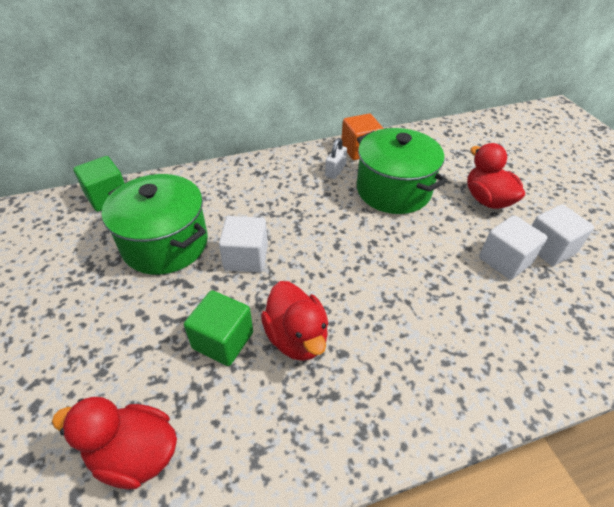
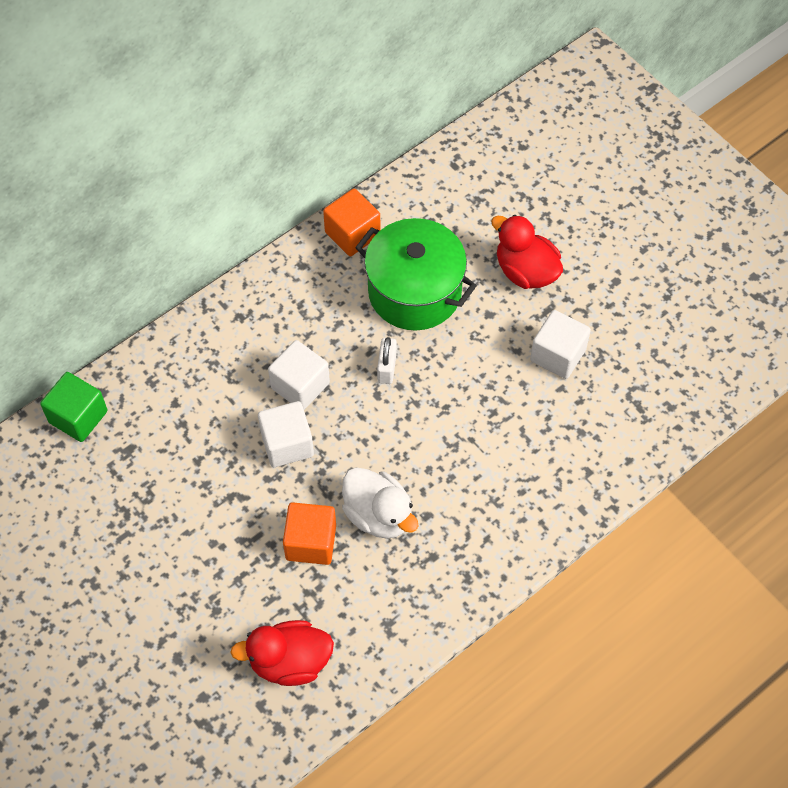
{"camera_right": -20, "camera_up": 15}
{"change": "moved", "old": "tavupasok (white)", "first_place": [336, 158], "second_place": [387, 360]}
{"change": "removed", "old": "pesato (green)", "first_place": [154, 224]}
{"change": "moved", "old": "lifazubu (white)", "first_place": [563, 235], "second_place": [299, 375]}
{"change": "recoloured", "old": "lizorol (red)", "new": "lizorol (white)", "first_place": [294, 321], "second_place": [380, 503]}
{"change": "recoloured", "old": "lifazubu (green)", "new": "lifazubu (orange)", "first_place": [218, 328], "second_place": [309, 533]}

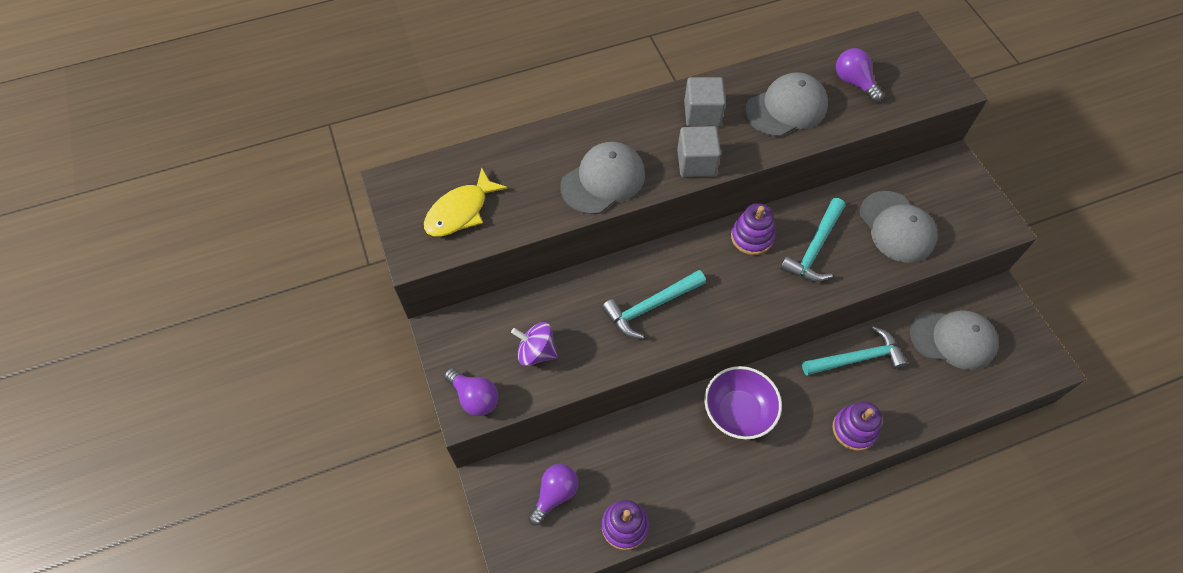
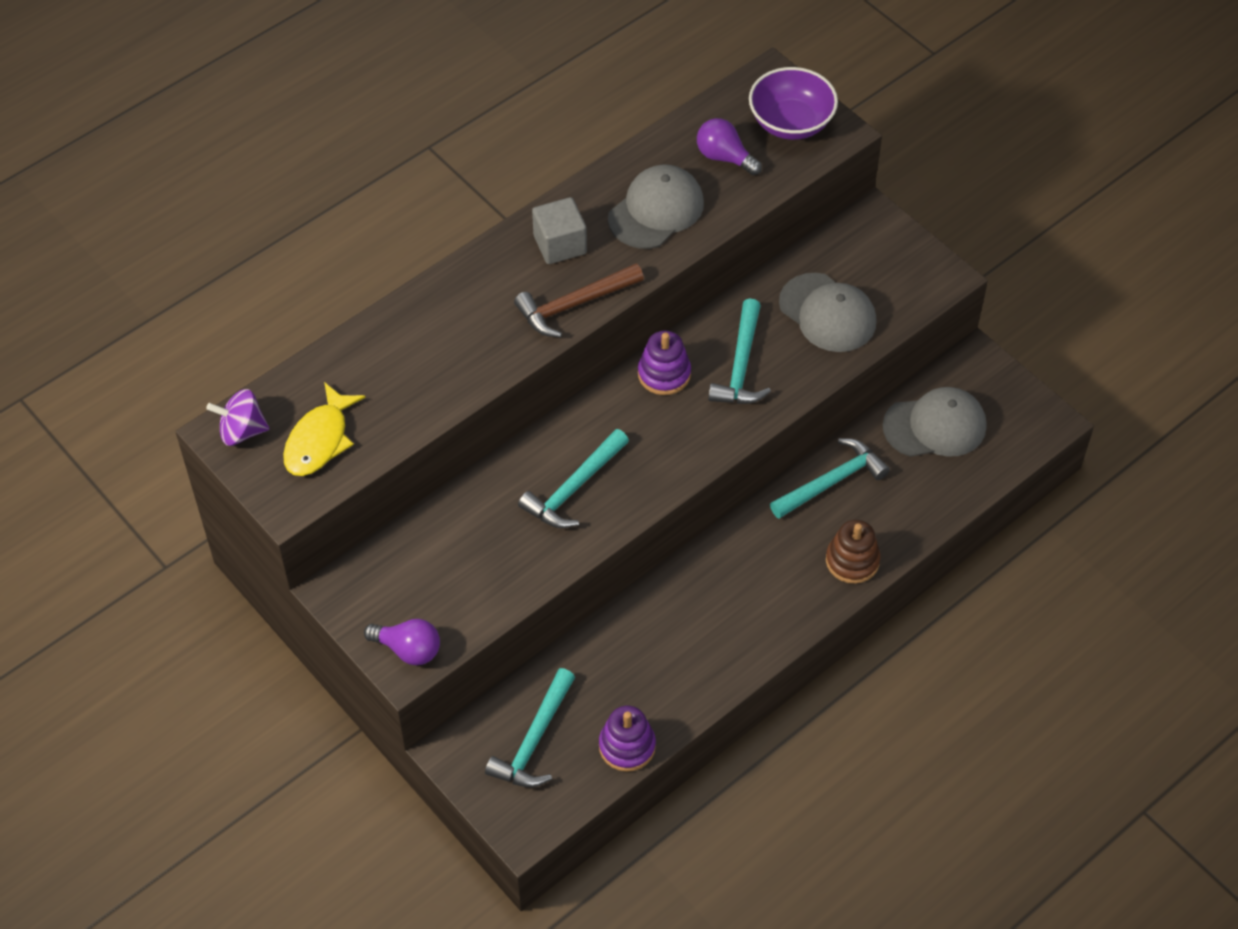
{"camera_right": -20, "camera_up": -5}
{"change": "replaced", "old": "lifazubu (grey)", "new": "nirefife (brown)", "first_place": [699, 151], "second_place": [579, 300]}
{"change": "removed", "old": "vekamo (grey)", "first_place": [602, 178]}
{"change": "moved", "old": "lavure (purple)", "first_place": [534, 344], "second_place": [238, 417]}
{"change": "moved", "old": "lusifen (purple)", "first_place": [743, 402], "second_place": [793, 103]}
{"change": "recoloured", "old": "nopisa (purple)", "new": "nopisa (brown)", "first_place": [857, 426], "second_place": [853, 552]}
{"change": "replaced", "old": "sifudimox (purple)", "new": "nirefife (turquoise)", "first_place": [553, 494], "second_place": [530, 727]}

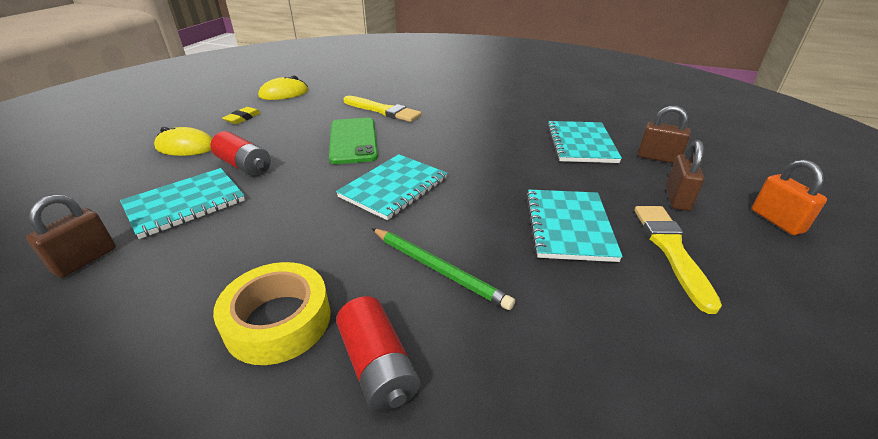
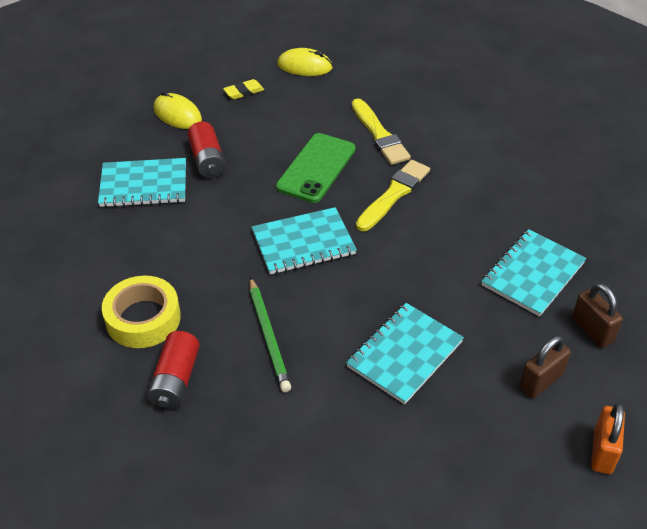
{"camera_right": 35, "camera_up": 10}
{"change": "removed", "old": "tavupasok (brown)", "first_place": [71, 236]}
{"change": "moved", "old": "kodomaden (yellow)", "first_place": [678, 260], "second_place": [393, 195]}

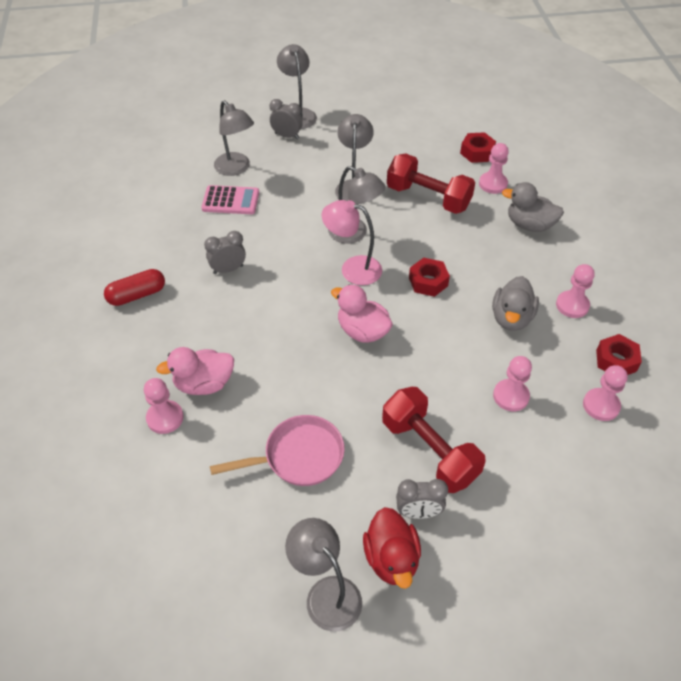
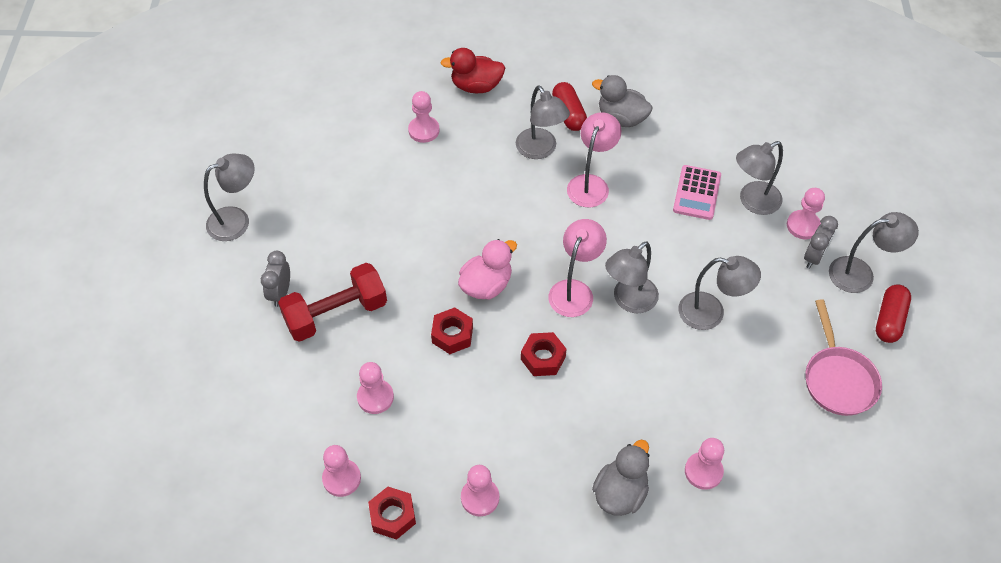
{"camera_right": 100, "camera_up": 5}
{"change": "moved", "old": "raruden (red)", "first_place": [478, 147], "second_place": [452, 330]}
{"change": "removed", "old": "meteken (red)", "first_place": [431, 183]}
{"change": "replaced", "old": "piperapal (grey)", "new": "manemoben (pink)", "first_place": [225, 252], "second_place": [594, 159]}
{"change": "moved", "old": "lizorol (grey)", "first_place": [515, 303], "second_place": [622, 101]}
{"change": "removed", "old": "lizorol (pink)", "first_place": [195, 371]}
{"change": "moved", "old": "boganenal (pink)", "first_place": [277, 450], "second_place": [843, 357]}
{"change": "moved", "old": "lizorol (red)", "first_place": [392, 548], "second_place": [472, 70]}
{"change": "added", "new": "manemoben (grey)", "second_place": [543, 122]}
{"change": "added", "new": "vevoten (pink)", "second_place": [806, 213]}
{"change": "added", "new": "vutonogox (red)", "second_place": [893, 313]}

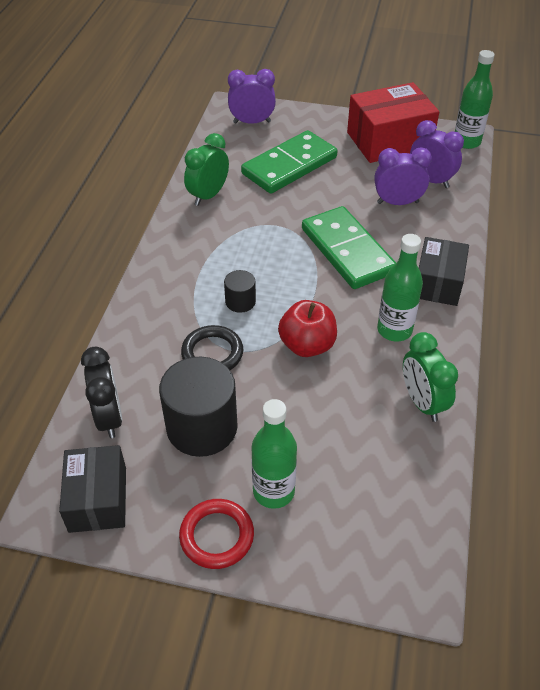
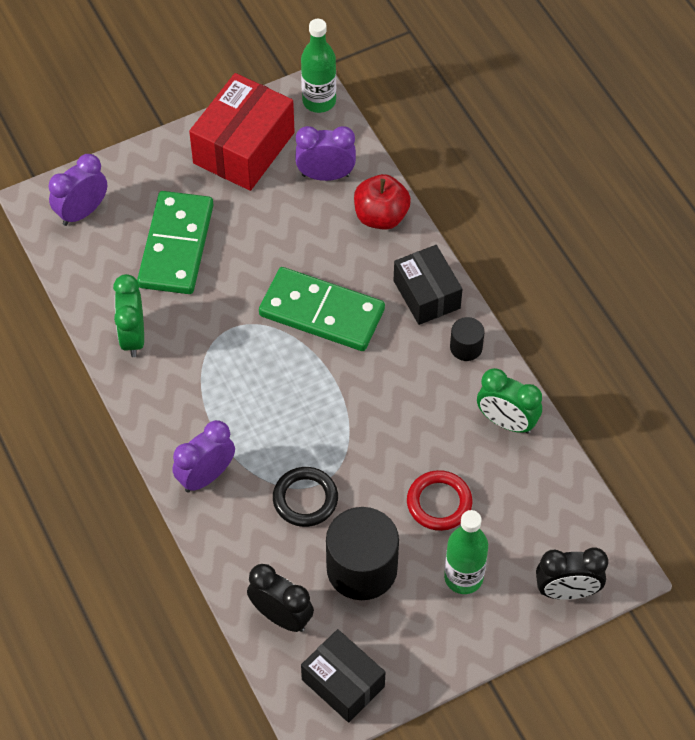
{"camera_right": -40, "camera_up": 10}
{"change": "moved", "old": "piperapal (purple)", "first_place": [403, 176], "second_place": [203, 456]}
{"change": "removed", "old": "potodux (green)", "first_place": [400, 288]}
{"change": "moved", "old": "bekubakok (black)", "first_place": [240, 291], "second_place": [467, 339]}
{"change": "moved", "old": "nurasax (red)", "first_place": [307, 328], "second_place": [382, 202]}
{"change": "moved", "old": "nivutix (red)", "first_place": [216, 534], "second_place": [439, 500]}
{"change": "added", "new": "piperapal (black)", "second_place": [572, 574]}

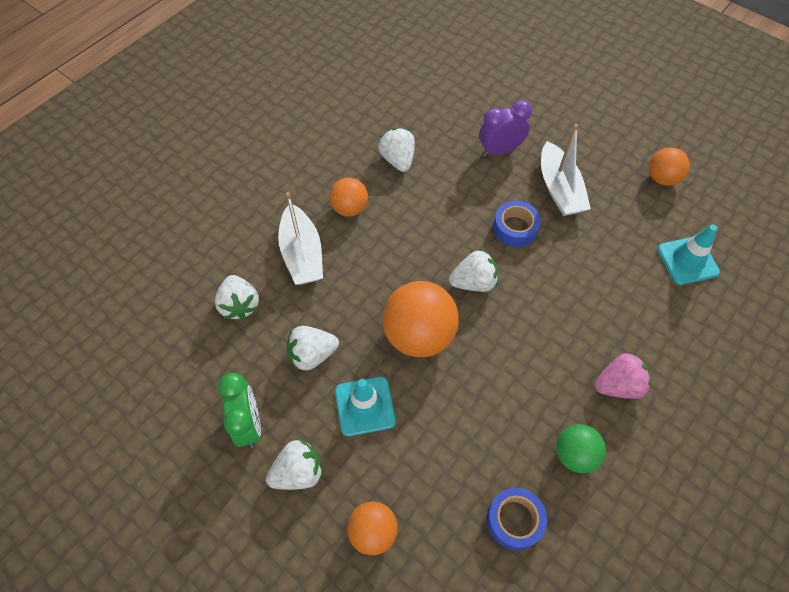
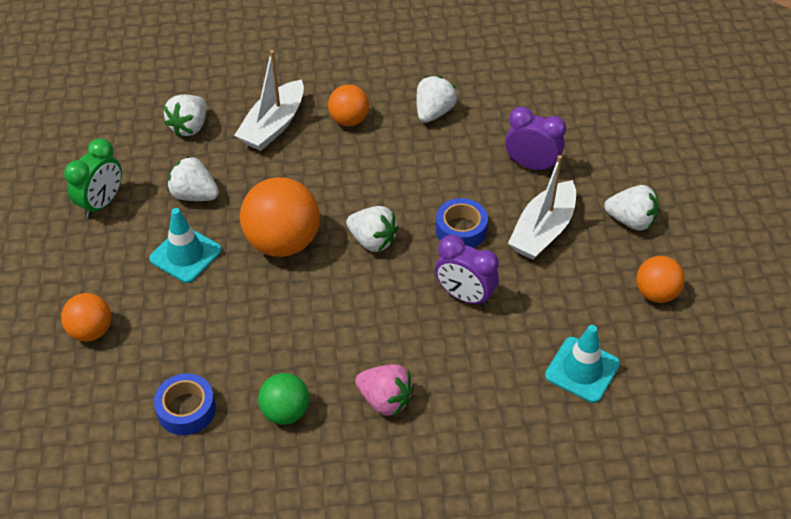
{"camera_right": 45, "camera_up": -10}
{"change": "moved", "old": "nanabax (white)", "first_place": [294, 464], "second_place": [631, 208]}
{"change": "added", "new": "piperapal (purple)", "second_place": [467, 271]}

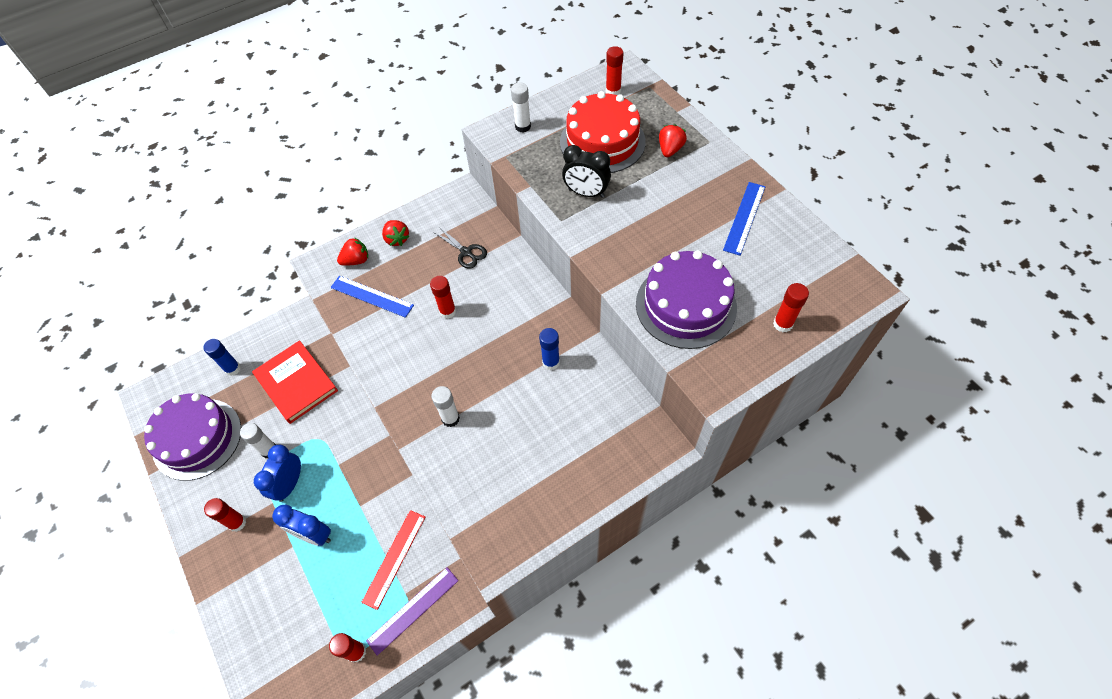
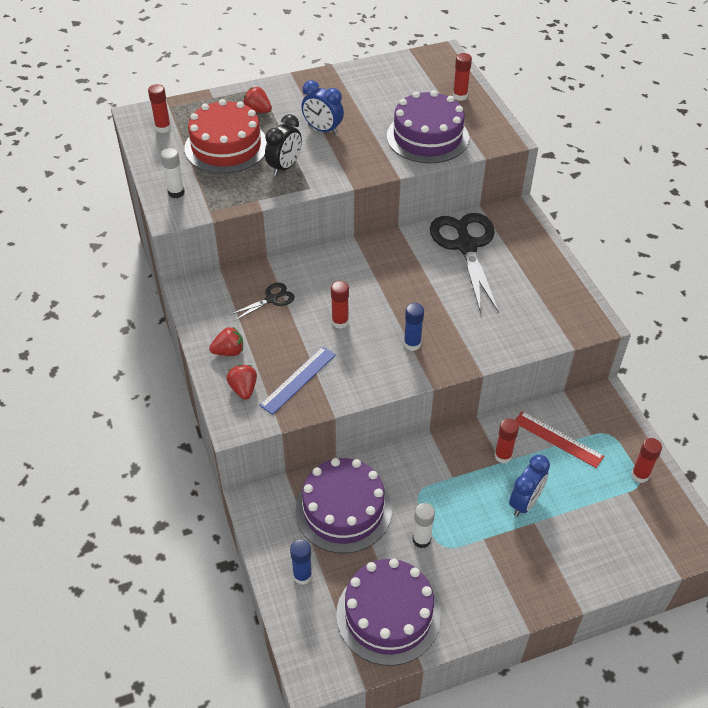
{"camera_right": -80, "camera_up": -10}
{"change": "removed", "old": "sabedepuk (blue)", "first_place": [744, 219]}
{"change": "moved", "old": "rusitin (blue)", "first_place": [549, 349], "second_place": [414, 327]}
{"change": "replaced", "old": "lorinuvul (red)", "new": "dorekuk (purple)", "first_place": [295, 382], "second_place": [343, 505]}
{"change": "removed", "old": "rusitin (white)", "first_place": [445, 406]}
{"change": "moved", "old": "piperapal (blue)", "first_place": [277, 473], "second_place": [322, 107]}
{"change": "moved", "old": "rusitin (red)", "first_place": [225, 515], "second_place": [507, 440]}
{"change": "removed", "old": "sabedepuk (purple)", "first_place": [412, 611]}
{"change": "added", "new": "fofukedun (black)", "second_place": [464, 263]}

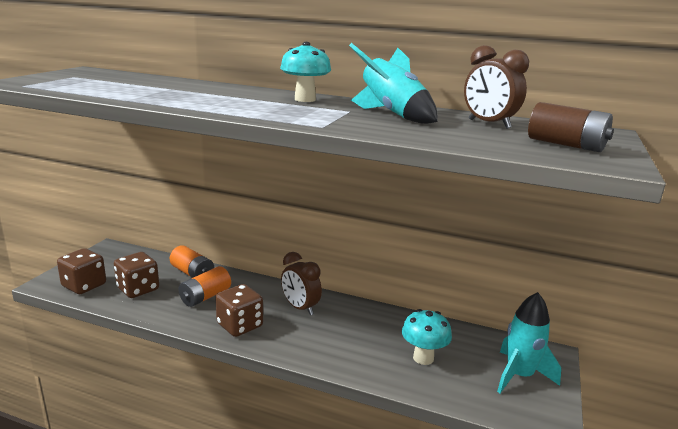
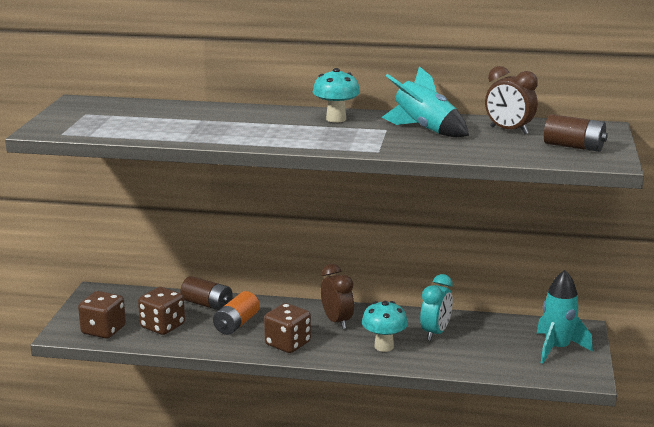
{"camera_right": -10, "camera_up": 0}
{"change": "recoloured", "old": "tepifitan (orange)", "new": "tepifitan (brown)", "first_place": [192, 261], "second_place": [206, 293]}
{"change": "turned", "old": "piperapal (brown)", "first_place": [301, 283], "second_place": [337, 296], "degrees": -150}
{"change": "moved", "old": "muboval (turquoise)", "first_place": [427, 337], "second_place": [385, 326]}
{"change": "added", "new": "piperapal (turquoise)", "second_place": [436, 307]}

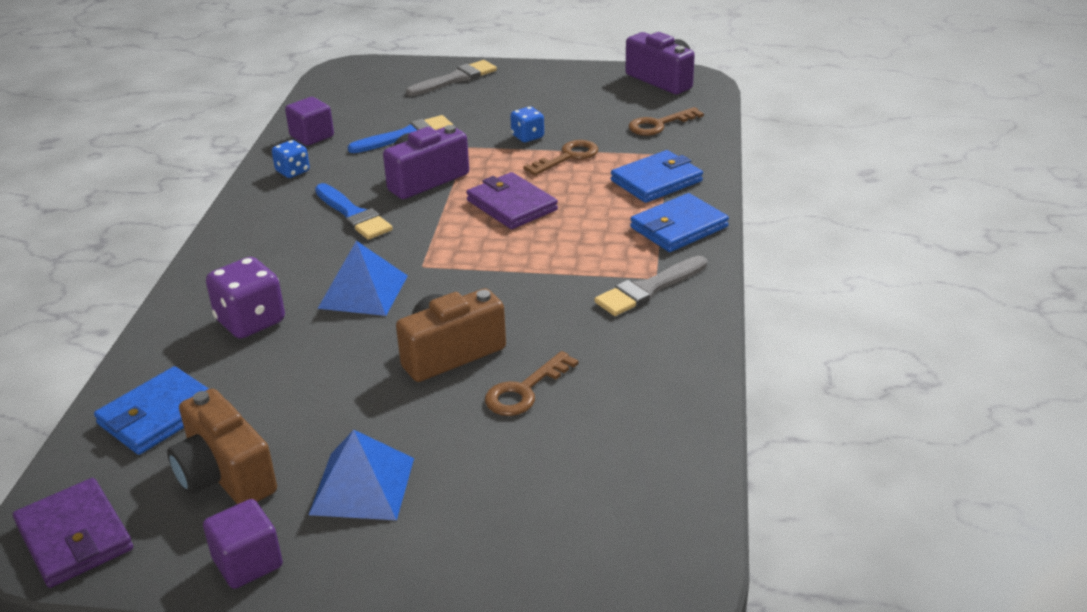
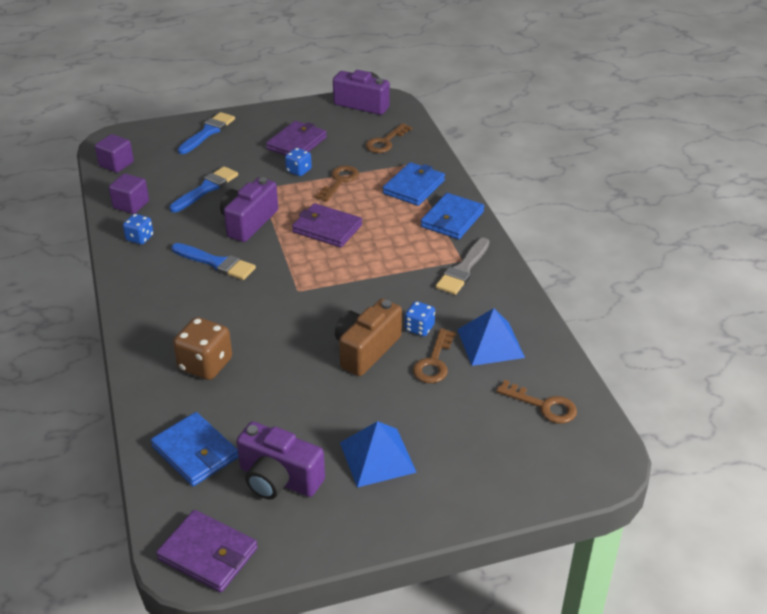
{"camera_right": -25, "camera_up": 5}
{"change": "recoloured", "old": "kodomaden (grey)", "new": "kodomaden (blue)", "first_place": [451, 78], "second_place": [206, 133]}
{"change": "moved", "old": "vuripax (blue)", "first_place": [362, 278], "second_place": [491, 337]}
{"change": "recoloured", "old": "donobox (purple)", "new": "donobox (brown)", "first_place": [245, 297], "second_place": [202, 348]}
{"change": "turned", "old": "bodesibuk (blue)", "first_place": [151, 410], "second_place": [195, 449], "degrees": -60}
{"change": "recoloured", "old": "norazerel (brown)", "new": "norazerel (purple)", "first_place": [222, 446], "second_place": [281, 460]}
{"change": "moved", "old": "lifazubu (purple)", "first_place": [243, 544], "second_place": [114, 153]}
{"change": "added", "new": "bodesibuk (purple)", "second_place": [296, 138]}
{"change": "added", "new": "donobox (blue)", "second_place": [420, 318]}
{"change": "added", "new": "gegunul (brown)", "second_place": [536, 402]}

